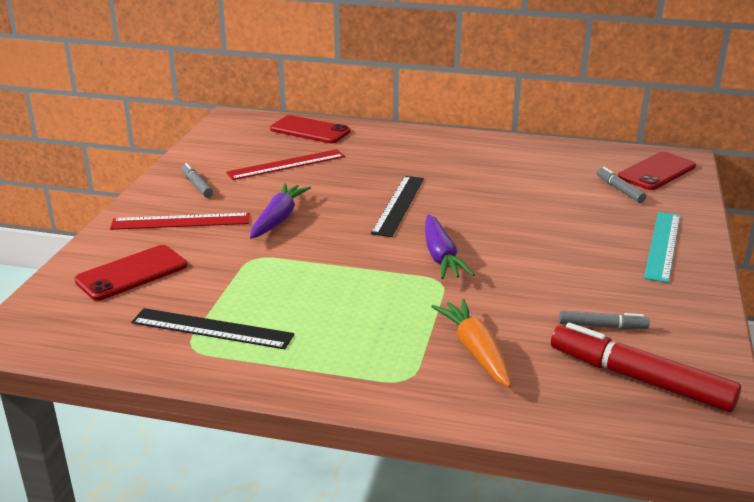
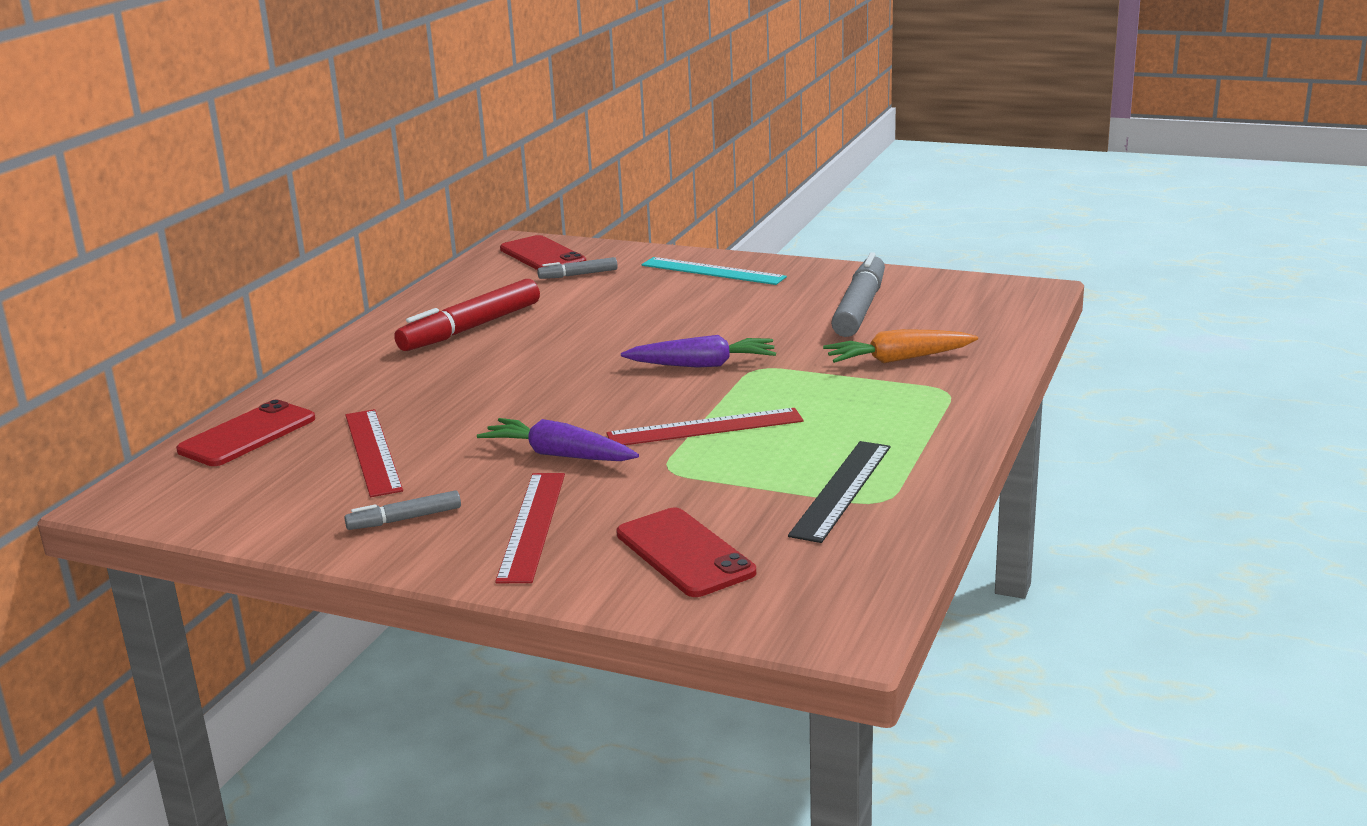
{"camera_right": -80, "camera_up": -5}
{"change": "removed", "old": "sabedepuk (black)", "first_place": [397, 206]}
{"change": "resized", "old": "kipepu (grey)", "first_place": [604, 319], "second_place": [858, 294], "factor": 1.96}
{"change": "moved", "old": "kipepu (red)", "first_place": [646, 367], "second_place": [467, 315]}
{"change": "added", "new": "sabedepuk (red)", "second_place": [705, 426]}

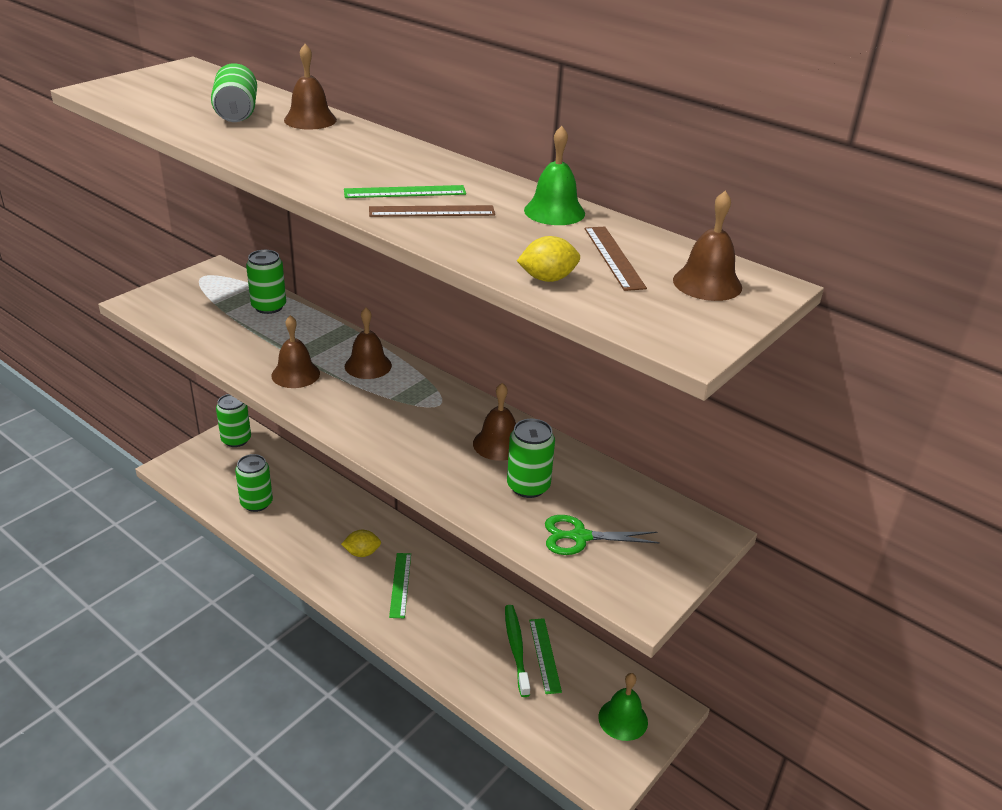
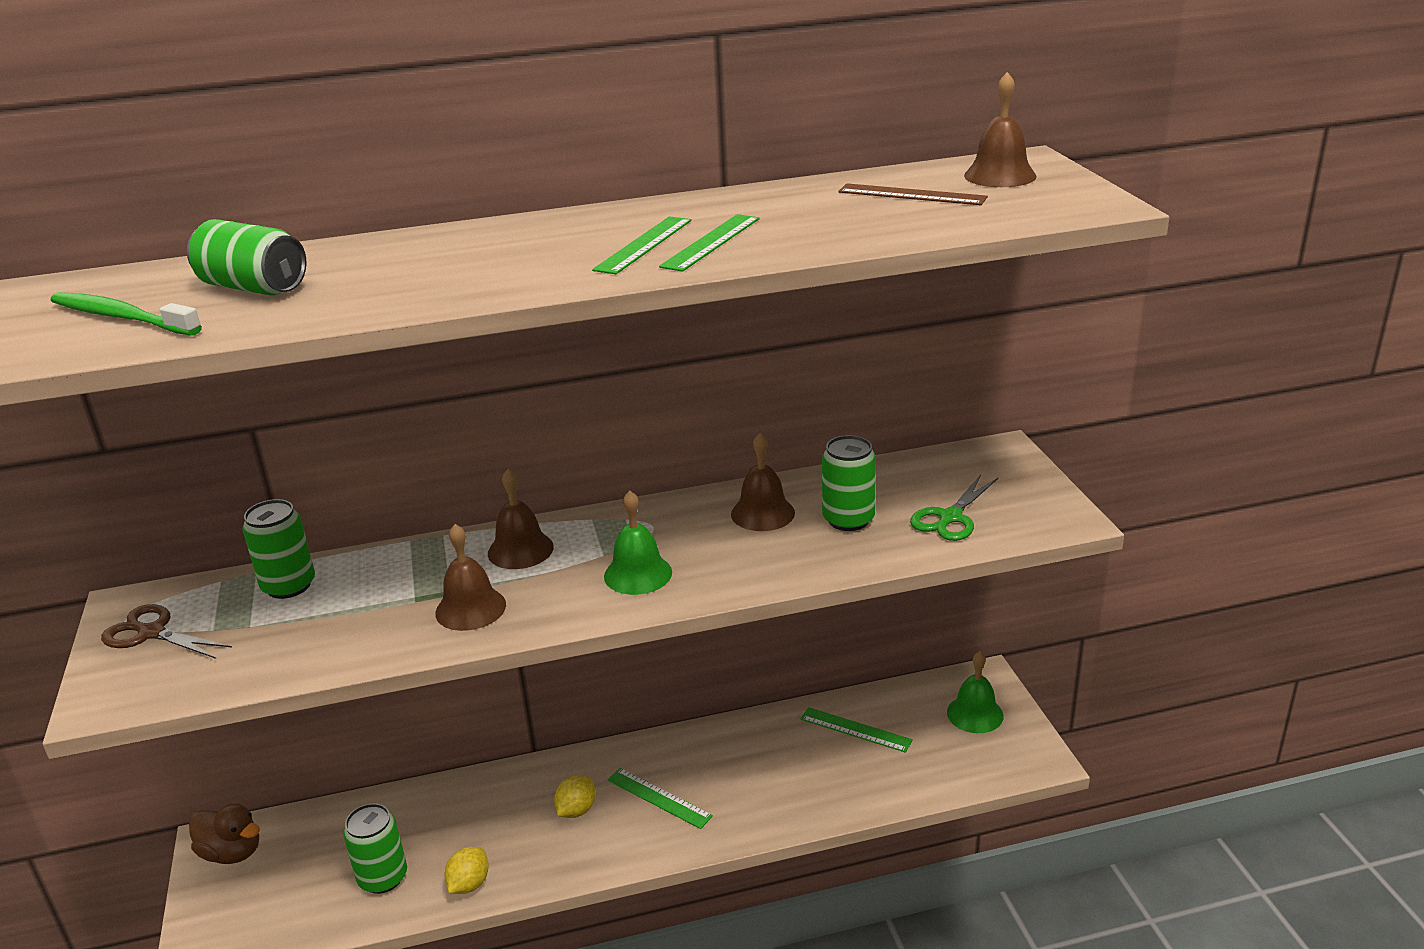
{"camera_right": -50, "camera_up": -5}
{"change": "removed", "old": "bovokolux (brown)", "first_place": [310, 87]}
{"change": "moved", "old": "bovokolux (green)", "first_place": [554, 175], "second_place": [638, 543]}
{"change": "recoloured", "old": "sabedepuk (brown)", "new": "sabedepuk (green)", "first_place": [432, 211], "second_place": [709, 243]}
{"change": "moved", "old": "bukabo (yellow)", "first_place": [548, 259], "second_place": [466, 870]}
{"change": "replaced", "old": "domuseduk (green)", "new": "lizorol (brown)", "first_place": [233, 420], "second_place": [224, 834]}
{"change": "moved", "old": "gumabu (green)", "first_place": [517, 651], "second_place": [126, 313]}
{"change": "added", "new": "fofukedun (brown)", "second_place": [166, 631]}

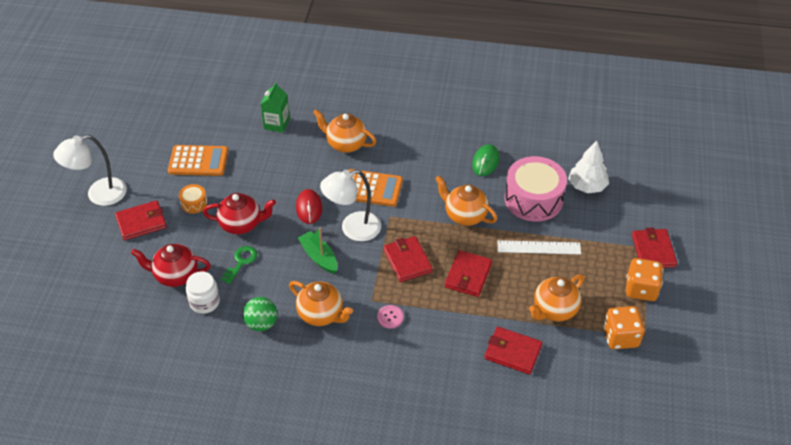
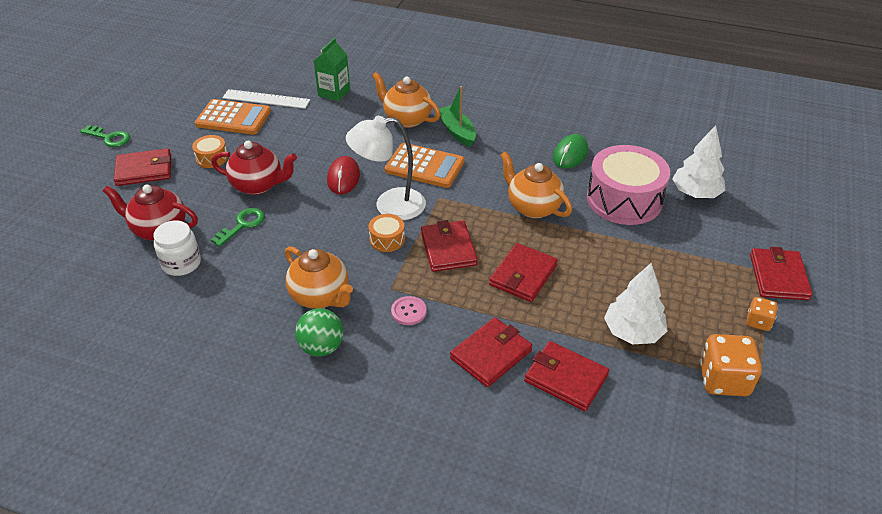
{"camera_right": 10, "camera_up": -5}
{"change": "replaced", "old": "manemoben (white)", "new": "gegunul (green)", "first_place": [90, 170], "second_place": [105, 136]}
{"change": "moved", "old": "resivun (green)", "first_place": [317, 251], "second_place": [457, 116]}
{"change": "moved", "old": "sabedepuk (white)", "first_place": [539, 247], "second_place": [266, 99]}
{"change": "resized", "old": "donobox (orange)", "first_place": [644, 279], "second_place": [762, 314], "factor": 0.55}
{"change": "replaced", "old": "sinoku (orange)", "new": "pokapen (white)", "first_place": [556, 297], "second_place": [635, 303]}
{"change": "moved", "old": "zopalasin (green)", "first_place": [260, 314], "second_place": [319, 332]}
{"change": "added", "new": "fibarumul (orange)", "second_place": [386, 233]}
{"change": "added", "new": "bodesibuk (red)", "second_place": [491, 352]}

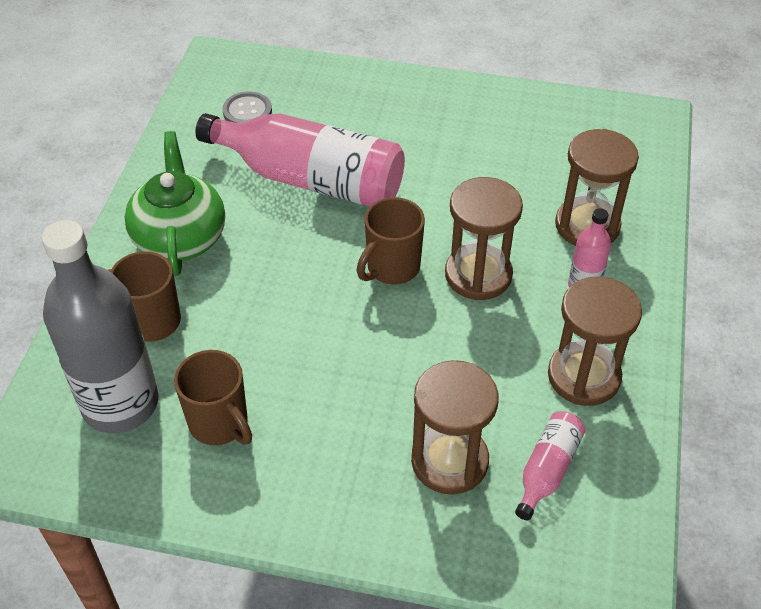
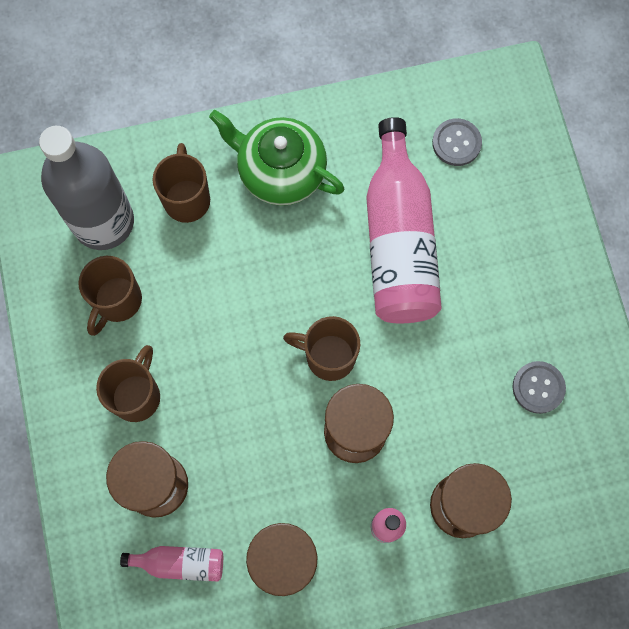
{"camera_right": 65, "camera_up": 25}
{"change": "turned", "old": "sinoku (green)", "first_place": [175, 203], "second_place": [277, 158], "degrees": -120}
{"change": "added", "new": "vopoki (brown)", "second_place": [128, 383]}
{"change": "added", "new": "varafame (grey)", "second_place": [539, 387]}

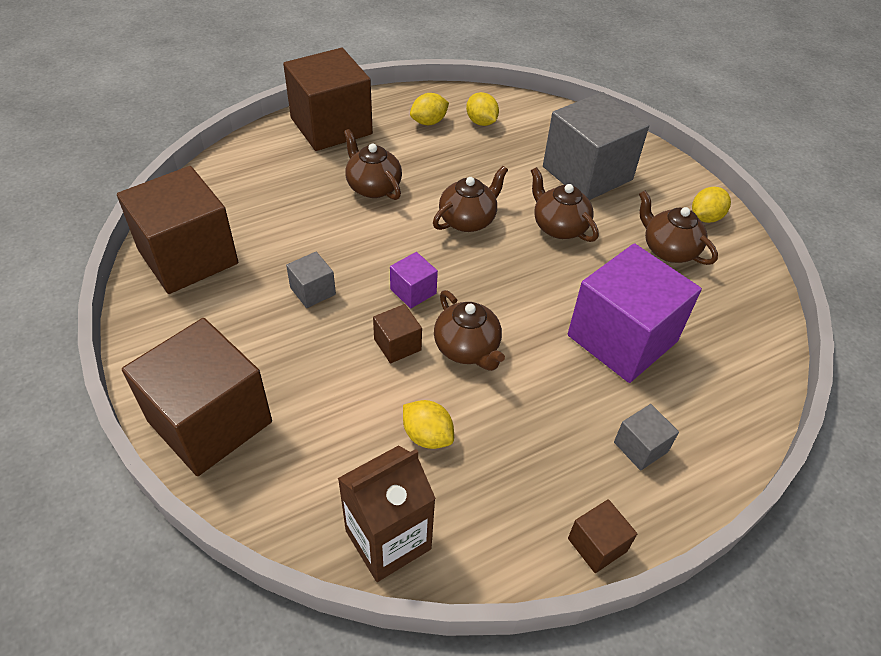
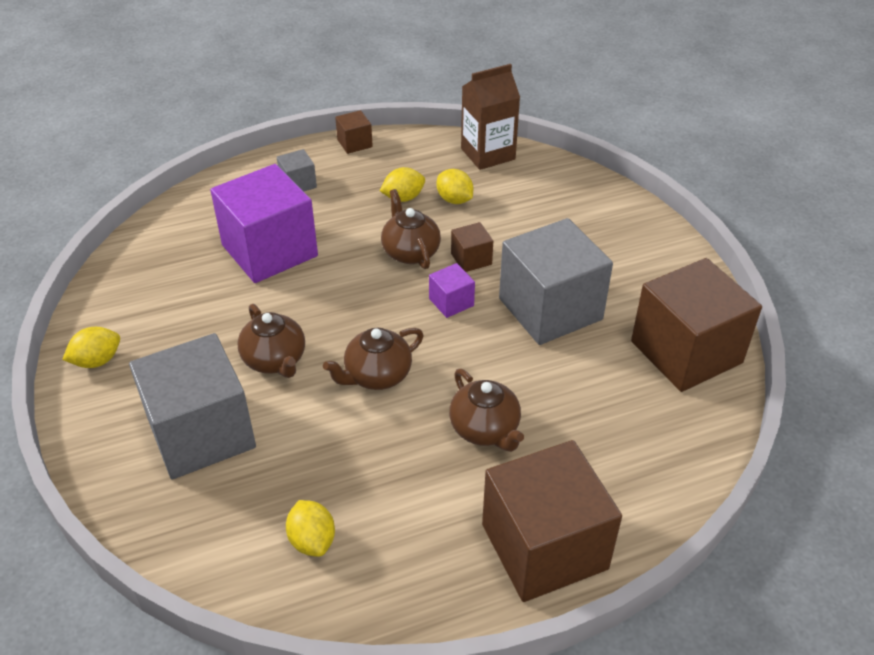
{"camera_right": -170, "camera_up": -5}
{"change": "moved", "old": "bukabo (yellow)", "first_place": [429, 109], "second_place": [402, 184]}
{"change": "removed", "old": "sinoku (brown)", "first_place": [678, 227]}
{"change": "resized", "old": "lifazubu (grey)", "first_place": [311, 280], "second_place": [556, 281], "factor": 2.29}
{"change": "removed", "old": "lifazubu (brown)", "first_place": [197, 397]}

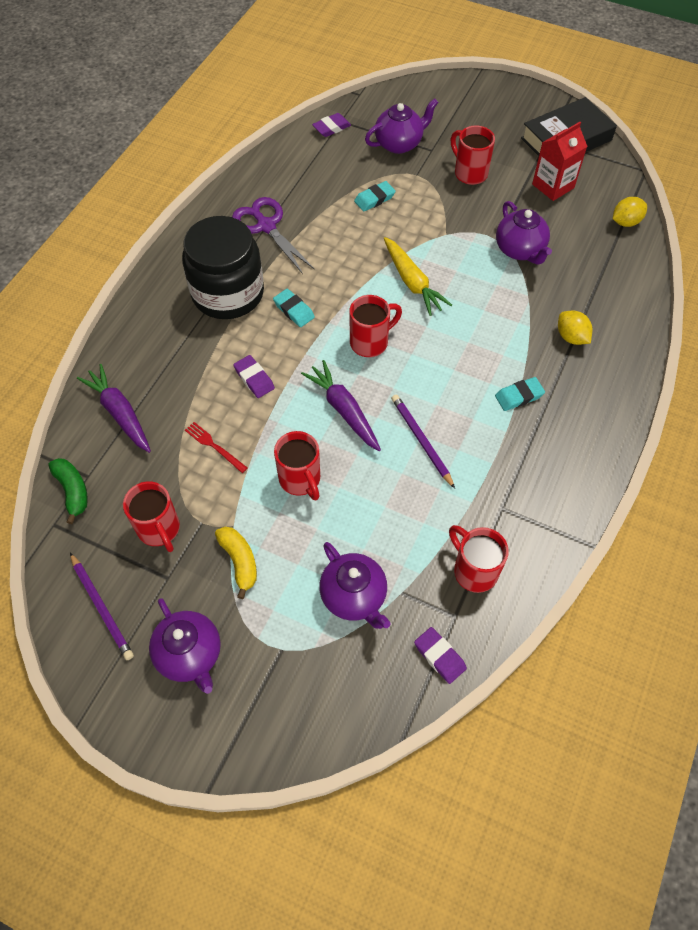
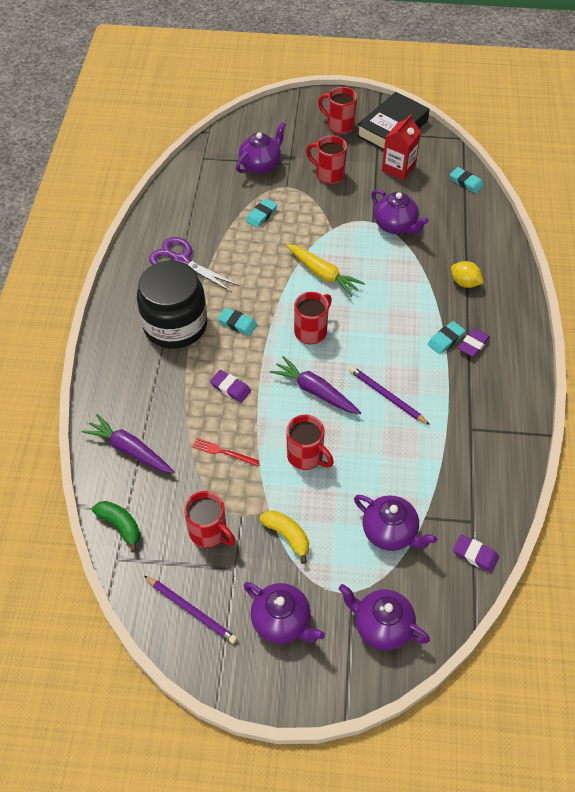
{"camera_right": -20, "camera_up": -5}
{"change": "moved", "old": "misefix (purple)", "first_place": [331, 125], "second_place": [474, 342]}
{"change": "replaced", "old": "bukabo (yellow)", "new": "misefix (turquoise)", "first_place": [630, 212], "second_place": [467, 180]}
{"change": "moved", "old": "vopoki (red)", "first_place": [479, 559], "second_place": [337, 110]}
{"change": "added", "new": "sinoku (purple)", "second_place": [384, 617]}

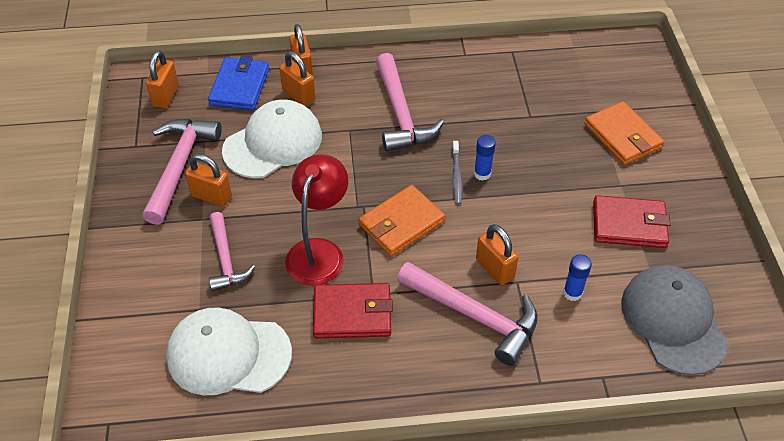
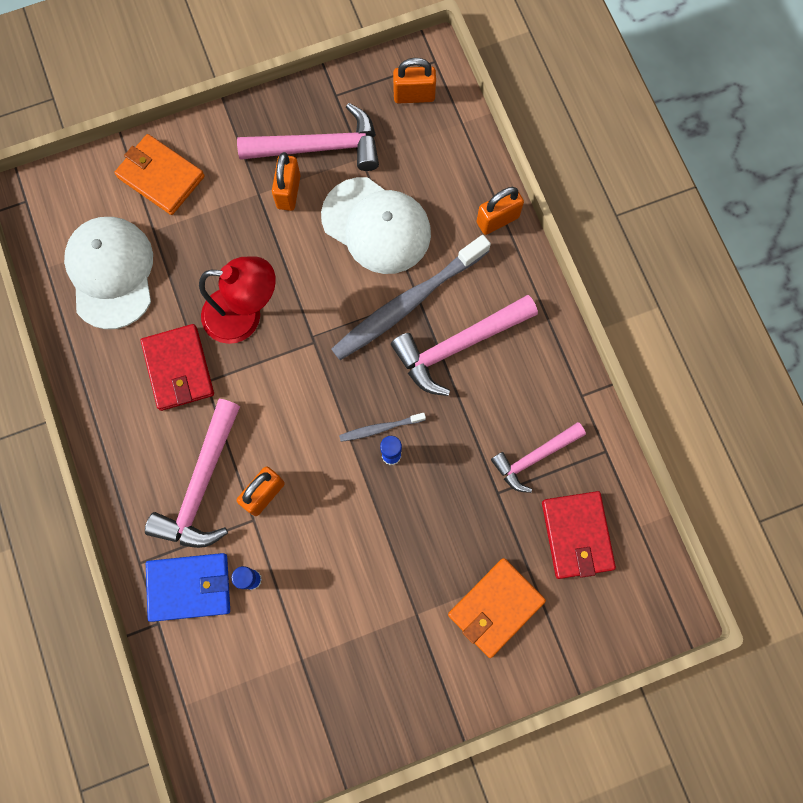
{"camera_right": 75, "camera_up": 25}
{"change": "removed", "old": "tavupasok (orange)", "first_place": [297, 78]}
{"change": "moved", "old": "bodesibuk (blue)", "first_place": [238, 83], "second_place": [188, 587]}
{"change": "moved", "old": "bodesibuk (orange)", "first_place": [401, 220], "second_place": [159, 174]}
{"change": "moved", "old": "bodesibuk (red)", "first_place": [632, 221], "second_place": [579, 535]}
{"change": "moved", "old": "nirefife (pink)", "first_place": [232, 252], "second_place": [538, 457]}
{"change": "removed", "old": "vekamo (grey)", "first_place": [674, 320]}
{"change": "added", "new": "gumabu (grey)", "second_place": [411, 297]}

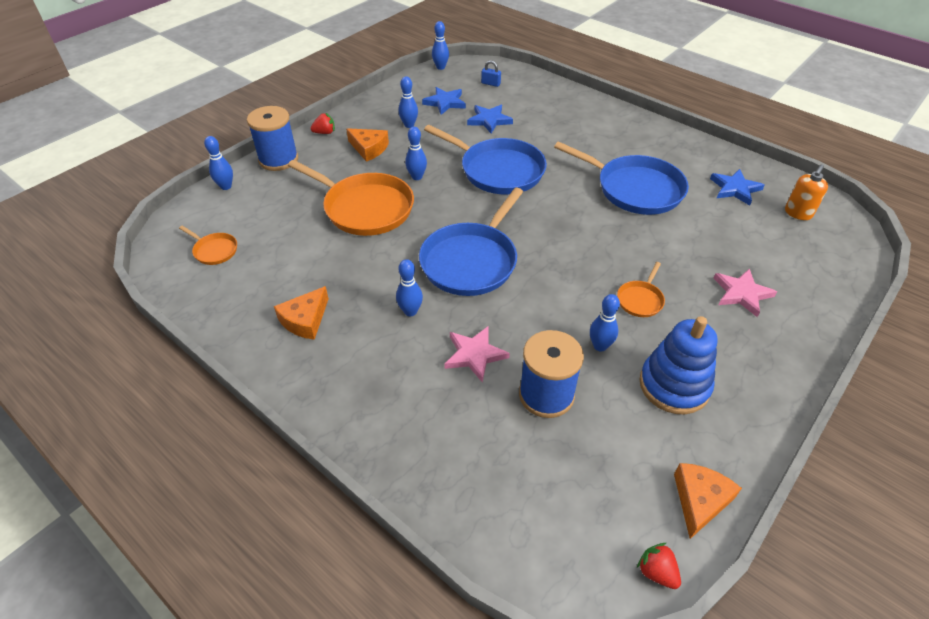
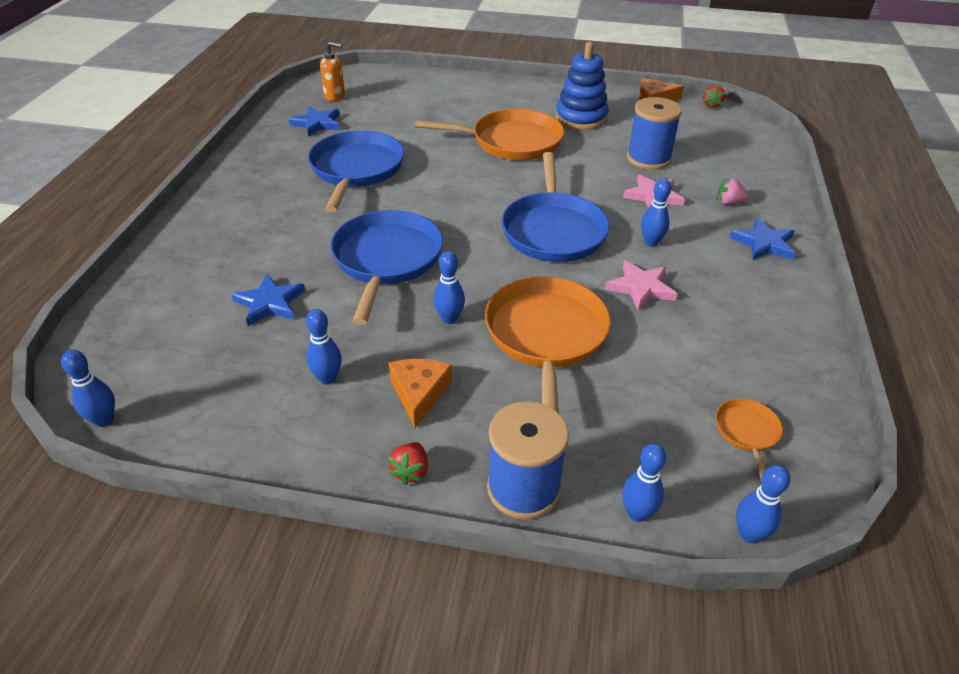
{"camera_right": -120, "camera_up": -5}
{"change": "removed", "old": "tavupasok (blue)", "first_place": [491, 73]}
{"change": "moved", "old": "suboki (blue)", "first_place": [444, 101], "second_place": [762, 239]}
{"change": "turned", "old": "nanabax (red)", "first_place": [322, 123], "second_place": [408, 463], "degrees": -120}
{"change": "turned", "old": "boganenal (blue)", "first_place": [471, 241], "second_place": [556, 207], "degrees": 90}
{"change": "resized", "old": "boganenal (orange)", "first_place": [641, 289], "second_place": [489, 134], "factor": 2.19}
{"change": "moved", "old": "suboki (pink)", "first_place": [745, 292], "second_place": [641, 285]}
{"change": "removed", "old": "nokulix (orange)", "first_place": [301, 313]}
{"change": "moved", "old": "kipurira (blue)", "first_place": [605, 323], "second_place": [763, 504]}
{"change": "added", "new": "nanabax (pink)", "second_place": [733, 191]}

